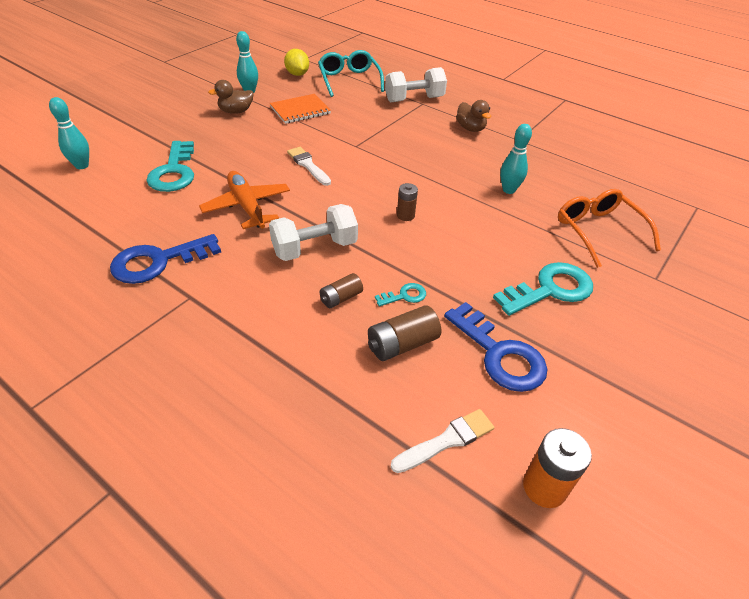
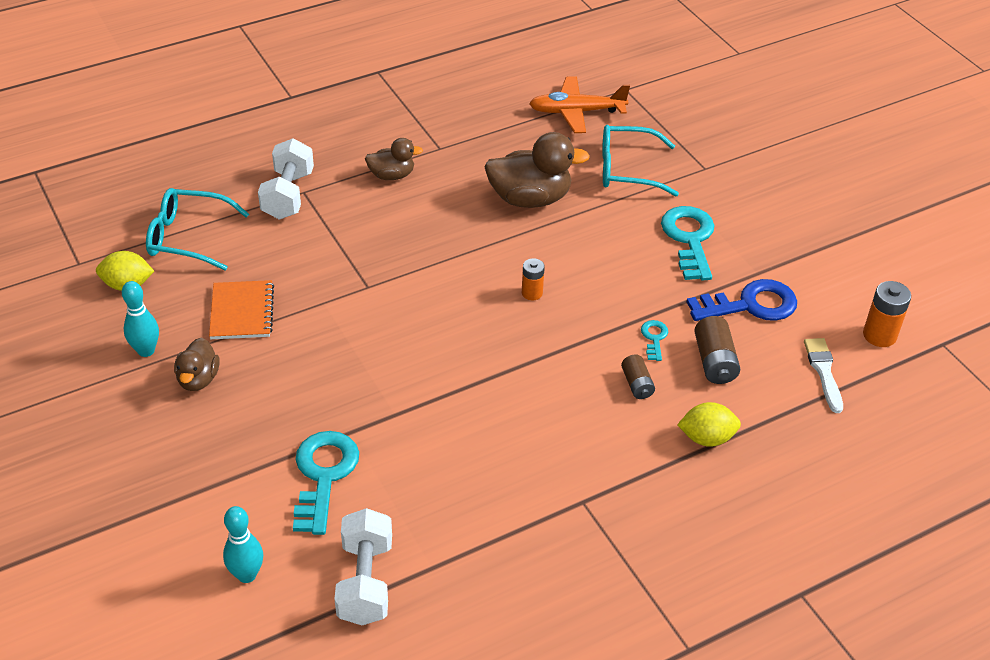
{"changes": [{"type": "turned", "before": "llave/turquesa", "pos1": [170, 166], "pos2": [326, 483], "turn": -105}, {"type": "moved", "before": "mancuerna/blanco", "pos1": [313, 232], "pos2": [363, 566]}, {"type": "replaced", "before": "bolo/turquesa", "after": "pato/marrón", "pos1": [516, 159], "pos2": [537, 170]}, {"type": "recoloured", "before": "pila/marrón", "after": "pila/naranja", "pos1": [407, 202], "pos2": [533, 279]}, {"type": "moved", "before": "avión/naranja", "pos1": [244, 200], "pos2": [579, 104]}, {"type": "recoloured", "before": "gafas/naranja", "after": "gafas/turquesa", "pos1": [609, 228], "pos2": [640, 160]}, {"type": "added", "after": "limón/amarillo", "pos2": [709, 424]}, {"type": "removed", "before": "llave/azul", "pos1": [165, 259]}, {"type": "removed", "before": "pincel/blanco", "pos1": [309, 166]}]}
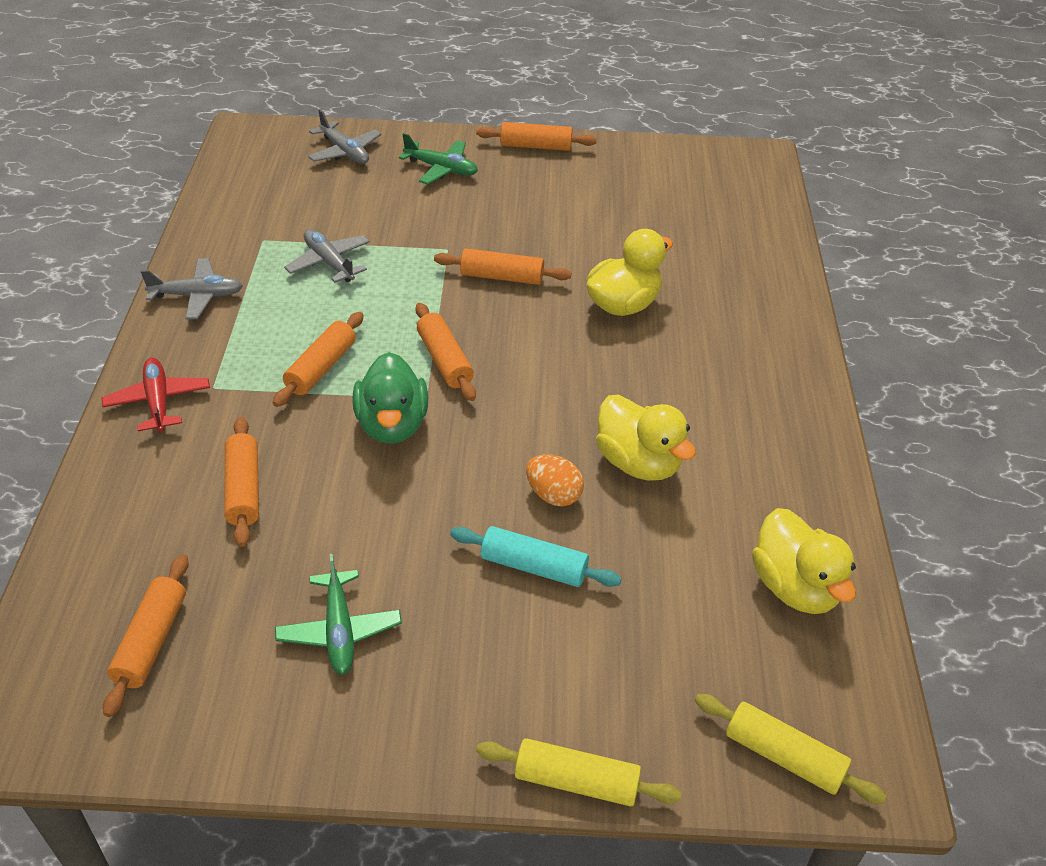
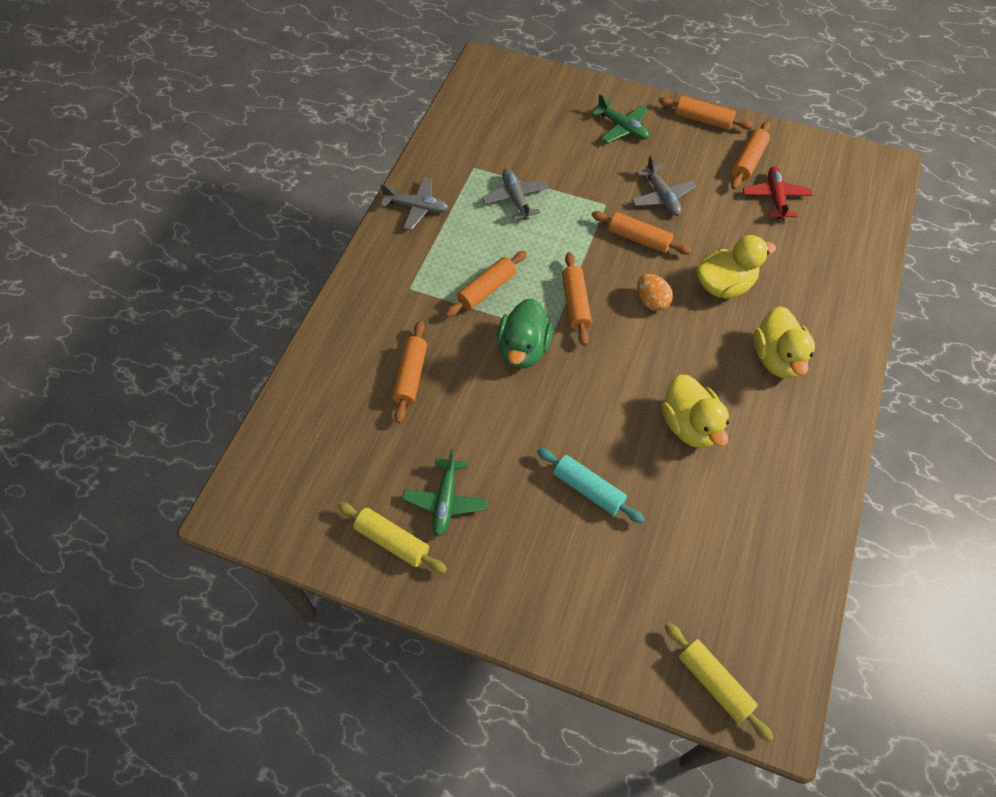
{"changes": [{"type": "moved", "before": "rodillo/amarillo", "pos1": [579, 772], "pos2": [392, 537]}, {"type": "moved", "before": "avión/gris", "pos1": [345, 136], "pos2": [663, 186]}, {"type": "moved", "before": "huevo/naranja", "pos1": [555, 480], "pos2": [655, 292]}, {"type": "moved", "before": "rodillo/naranja", "pos1": [146, 635], "pos2": [750, 155]}, {"type": "moved", "before": "avión/rojo", "pos1": [156, 395], "pos2": [777, 193]}, {"type": "moved", "before": "pato/amarillo", "pos1": [804, 561], "pos2": [784, 342]}]}
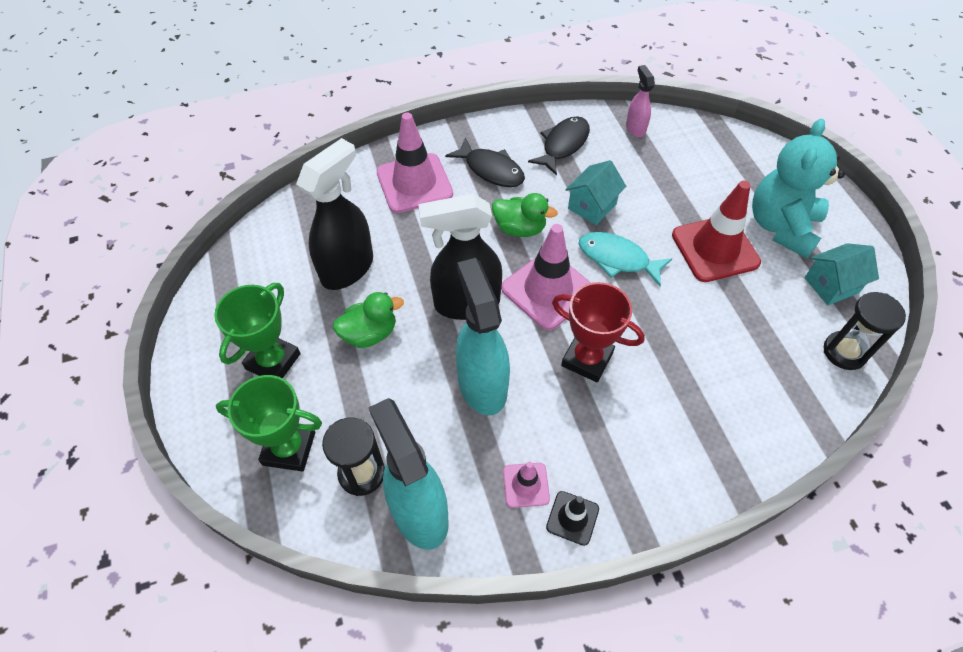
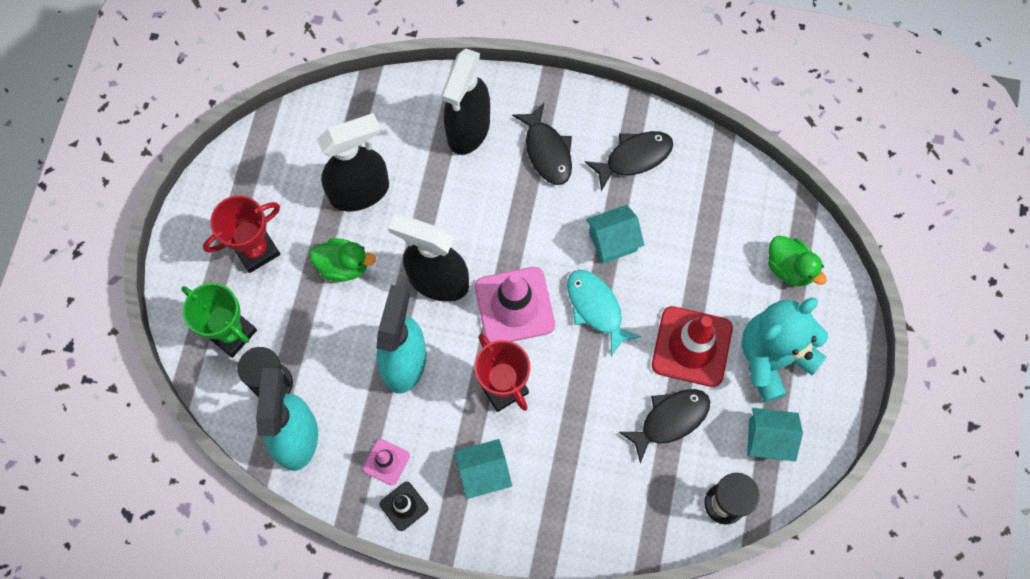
{"changes": [{"type": "recoloured", "before": "trofeo/verde", "after": "trofeo/rojo", "pos1": [257, 330], "pos2": [241, 234]}, {"type": "replaced", "before": "cono de tráfico/rosa", "after": "pulverizador/negro", "pos1": [415, 162], "pos2": [465, 102]}, {"type": "added", "after": "casa/turquesa", "pos2": [483, 469]}, {"type": "added", "after": "pez/negro", "pos2": [664, 426]}, {"type": "moved", "before": "pato/verde", "pos1": [525, 215], "pos2": [797, 261]}, {"type": "removed", "before": "pulverizador/rosa", "pos1": [640, 101]}]}
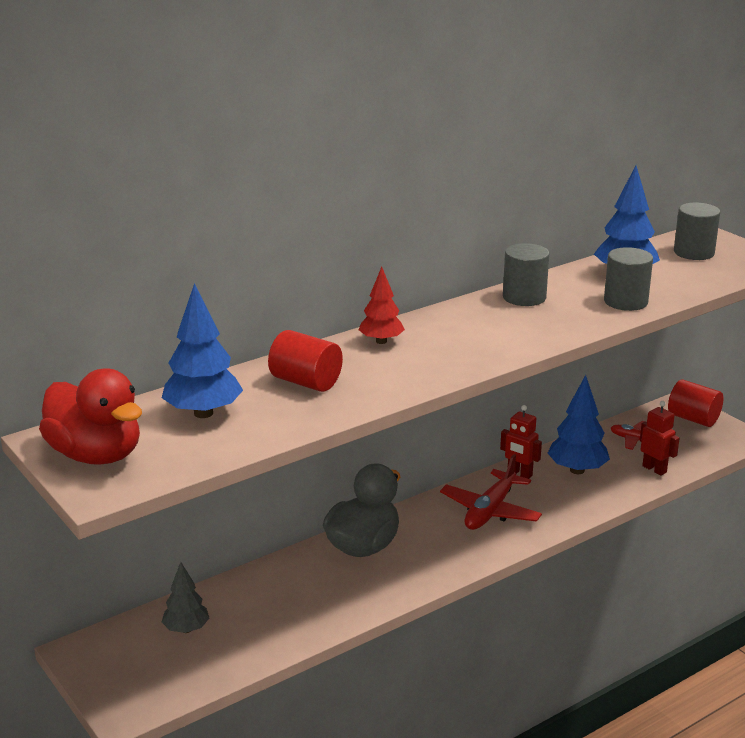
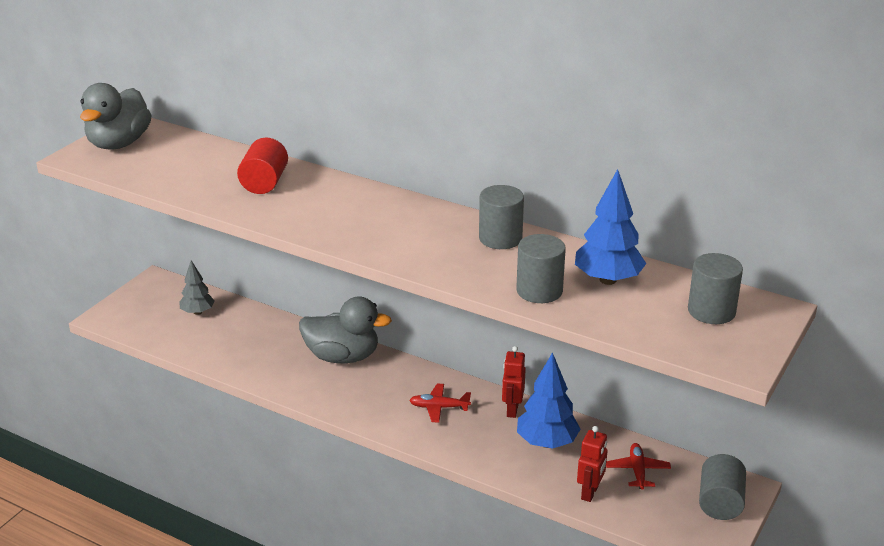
{"changes": [{"type": "recoloured", "before": "pato/rojo", "after": "pato/gris", "pos1": [90, 416], "pos2": [115, 116]}, {"type": "resized", "before": "avión/rojo", "pos1": [491, 492], "pos2": [440, 403], "scale": 0.6}, {"type": "recoloured", "before": "cilindro/rojo", "after": "cilindro/gris", "pos1": [695, 403], "pos2": [722, 487]}, {"type": "removed", "before": "árbol/azul", "pos1": [202, 350]}, {"type": "removed", "before": "árbol/rojo", "pos1": [382, 305]}]}
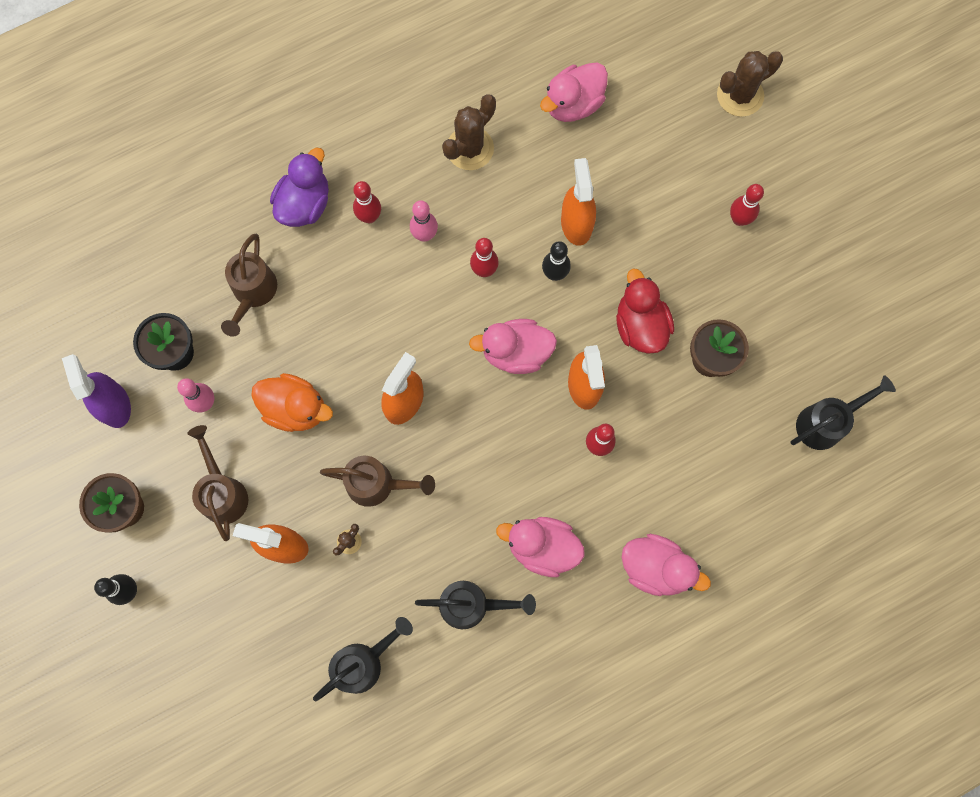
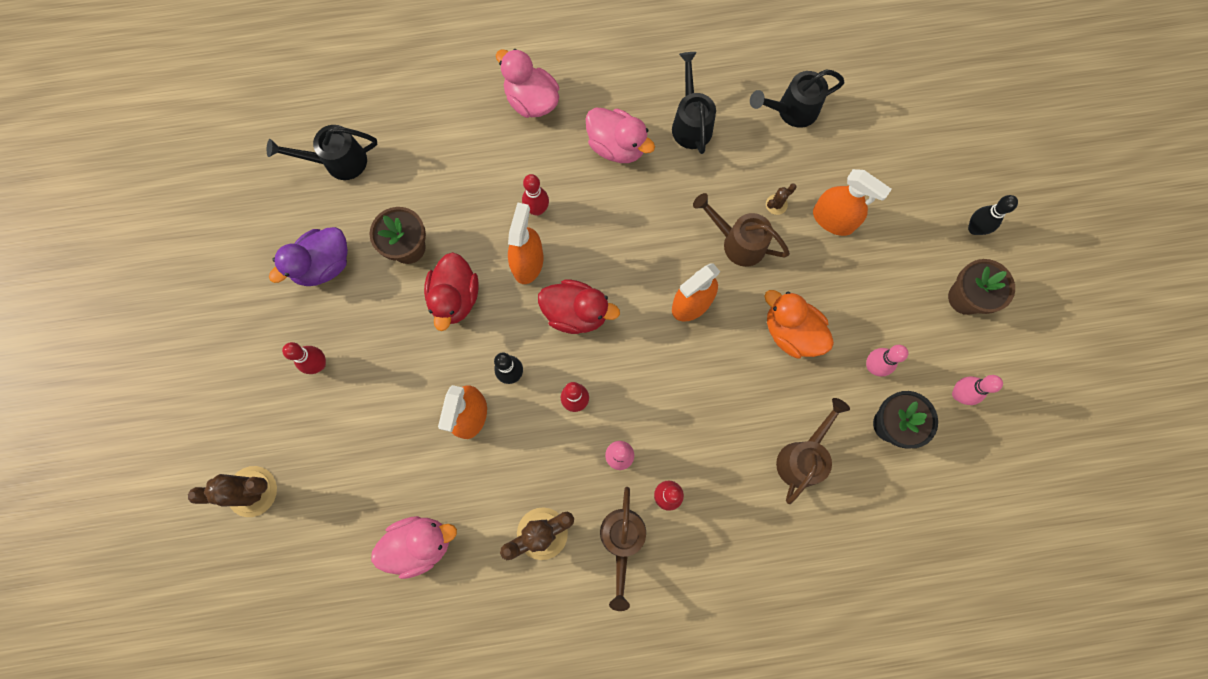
{"changes": [{"type": "moved", "before": "pato/morado", "pos1": [299, 187], "pos2": [308, 256]}, {"type": "recoloured", "before": "pato/rosa", "after": "pato/rojo", "pos1": [513, 346], "pos2": [579, 306]}, {"type": "moved", "before": "regadera/marrón", "pos1": [218, 483], "pos2": [623, 549]}, {"type": "turned", "before": "regadera/negro", "pos1": [475, 605], "pos2": [694, 103], "turn": 60}, {"type": "replaced", "before": "pulverizador/morado", "after": "bolo/rosa", "pos1": [96, 391], "pos2": [977, 390]}]}
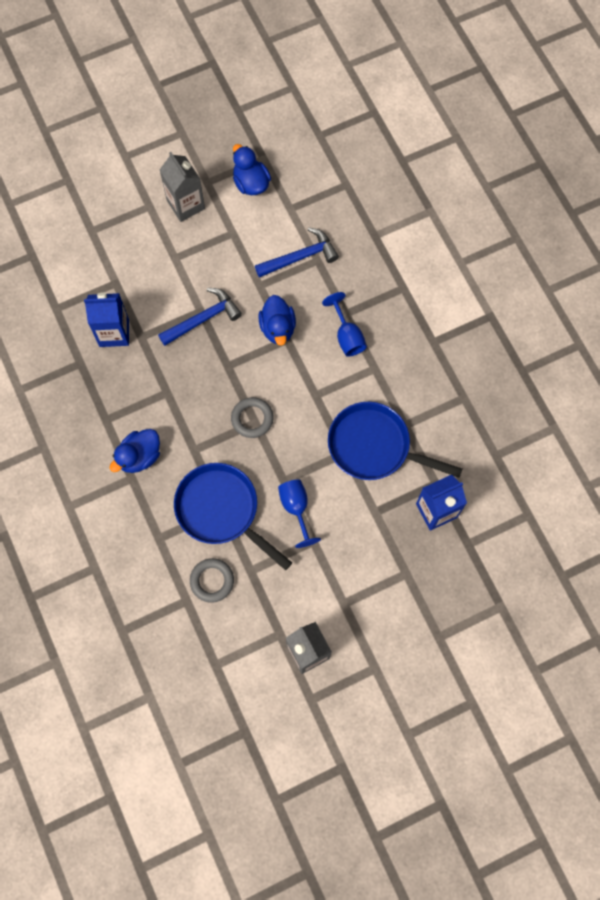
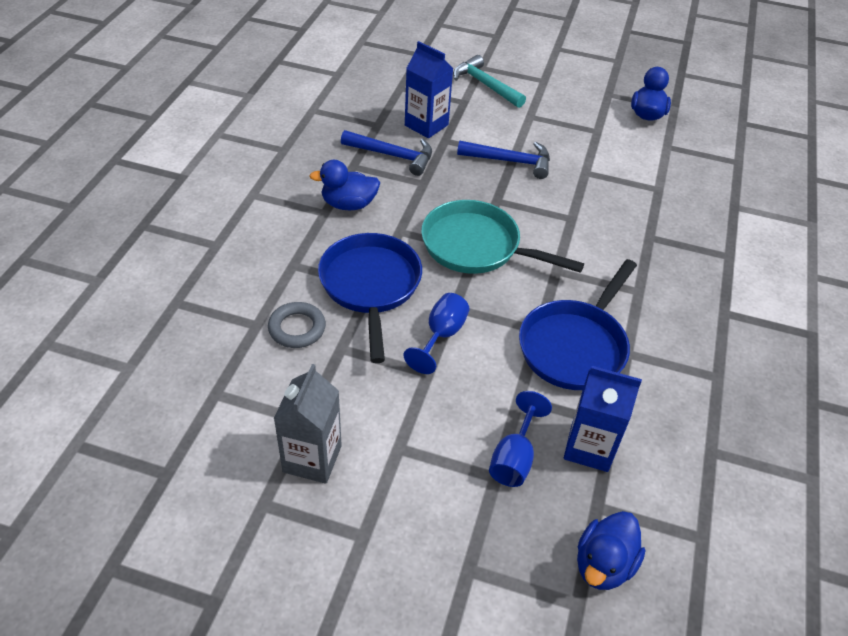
{"changes": [{"type": "moved", "before": "martillo/azul", "pos1": [297, 252], "pos2": [386, 153]}, {"type": "replaced", "before": "anillo/gris", "after": "sartén/turquesa", "pos1": [252, 417], "pos2": [502, 237]}, {"type": "added", "after": "martillo/turquesa", "pos2": [489, 81]}, {"type": "moved", "before": "copa/azul", "pos1": [344, 324], "pos2": [520, 439]}, {"type": "turned", "before": "sartén/azul", "pos1": [395, 441], "pos2": [578, 324], "turn": -120}, {"type": "moved", "before": "pato/azul", "pos1": [277, 320], "pos2": [611, 550]}, {"type": "removed", "before": "cartón de leche/gris", "pos1": [182, 187]}]}
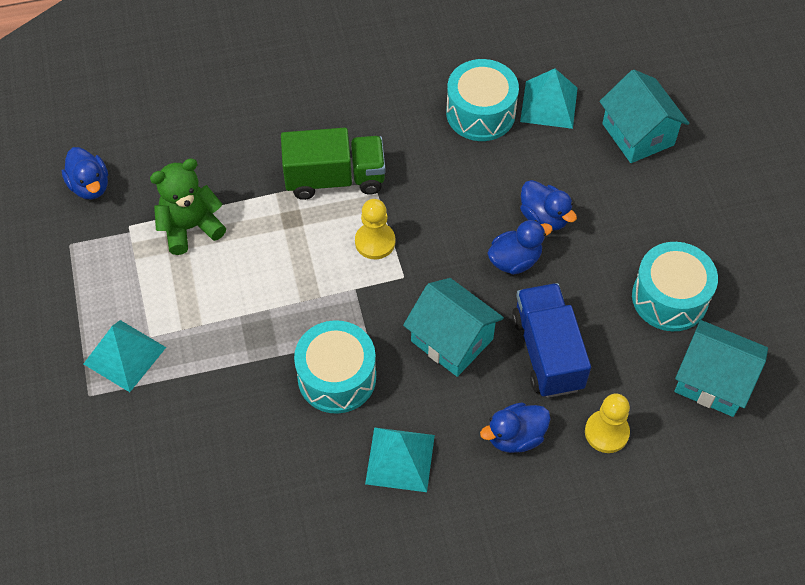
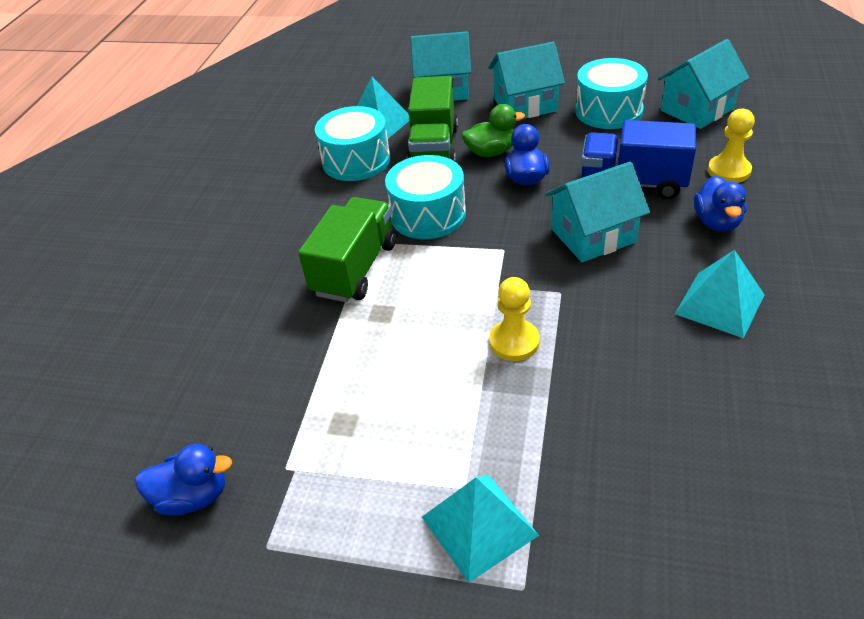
{"changes": [{"type": "moved", "before": "tambor/turquesa", "pos1": [335, 366], "pos2": [425, 197]}, {"type": "added", "after": "camión/verde", "pos2": [432, 119]}, {"type": "recoloured", "before": "pato/azul", "after": "pato/verde", "pos1": [548, 205], "pos2": [493, 130]}, {"type": "added", "after": "casa/turquesa", "pos2": [526, 80]}, {"type": "moved", "before": "peón/amarillo", "pos1": [375, 229], "pos2": [514, 319]}, {"type": "removed", "before": "osito/verde", "pos1": [188, 206]}]}
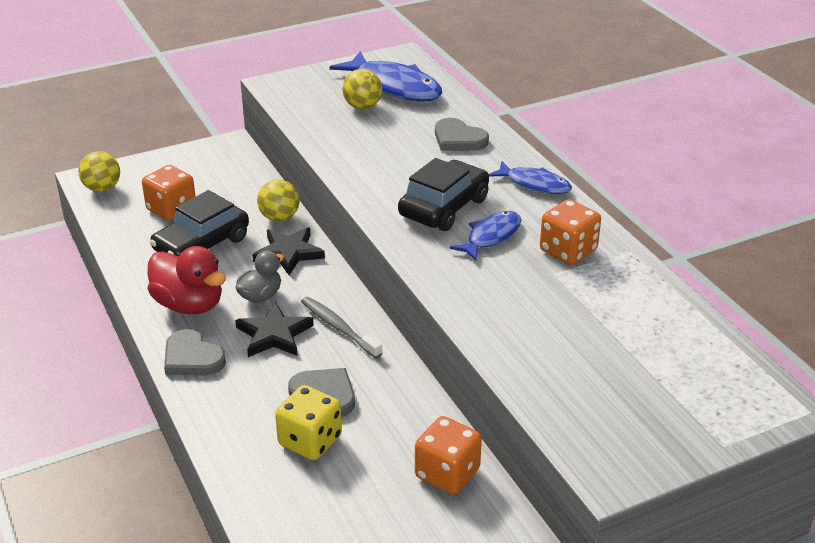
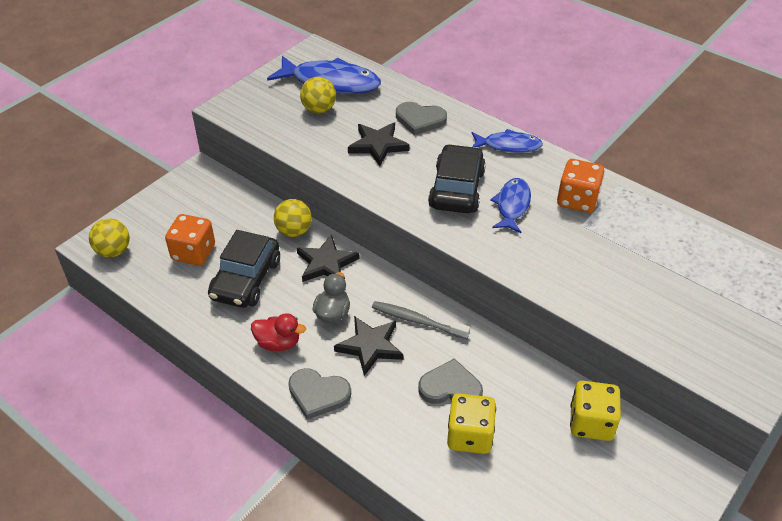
{"changes": [{"type": "resized", "before": "pato/rojo", "pos1": [186, 280], "pos2": [278, 332], "scale": 0.62}, {"type": "added", "after": "estrella/negro", "pos2": [378, 144]}, {"type": "recoloured", "before": "dado/naranja", "after": "dado/amarillo", "pos1": [448, 455], "pos2": [595, 411]}]}
